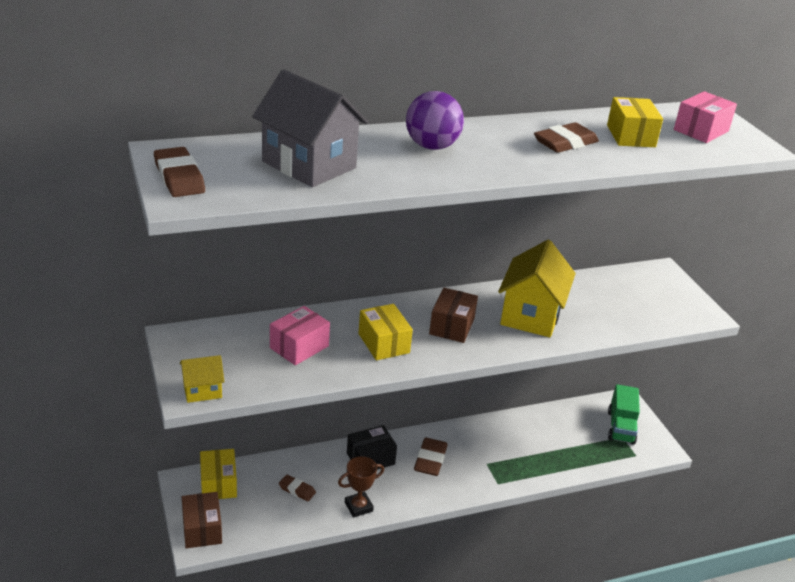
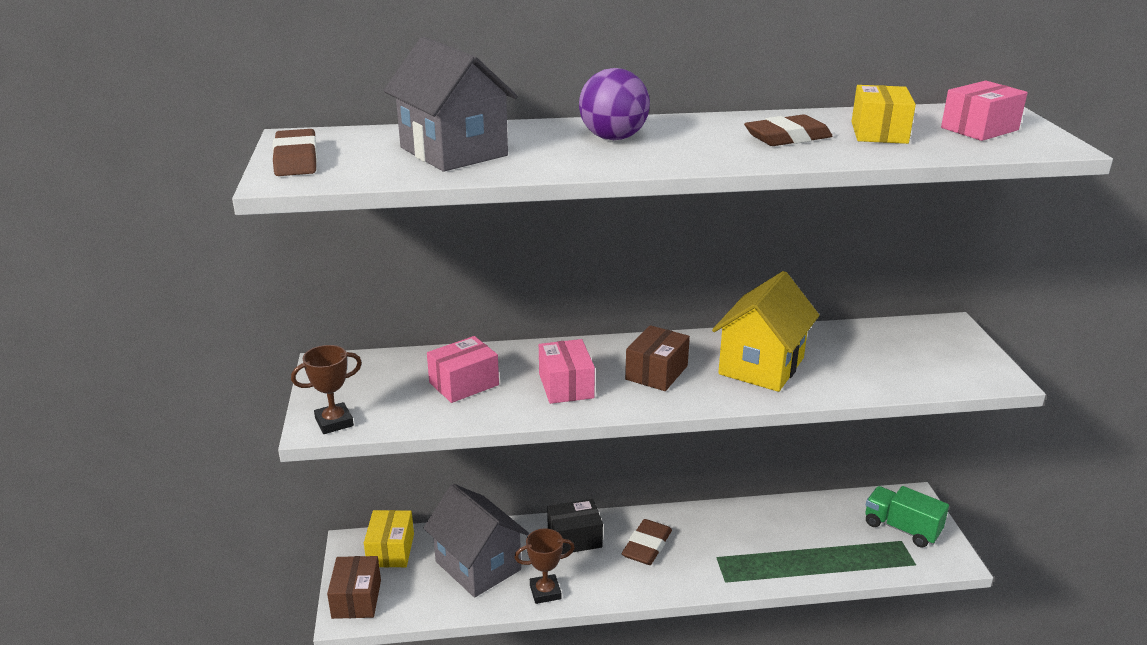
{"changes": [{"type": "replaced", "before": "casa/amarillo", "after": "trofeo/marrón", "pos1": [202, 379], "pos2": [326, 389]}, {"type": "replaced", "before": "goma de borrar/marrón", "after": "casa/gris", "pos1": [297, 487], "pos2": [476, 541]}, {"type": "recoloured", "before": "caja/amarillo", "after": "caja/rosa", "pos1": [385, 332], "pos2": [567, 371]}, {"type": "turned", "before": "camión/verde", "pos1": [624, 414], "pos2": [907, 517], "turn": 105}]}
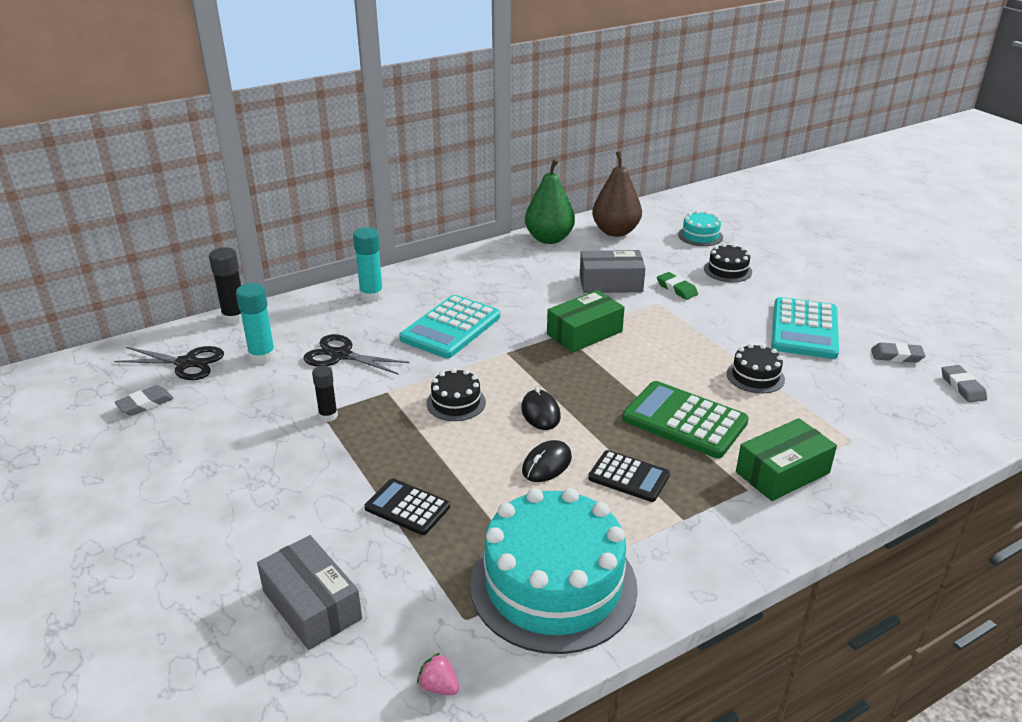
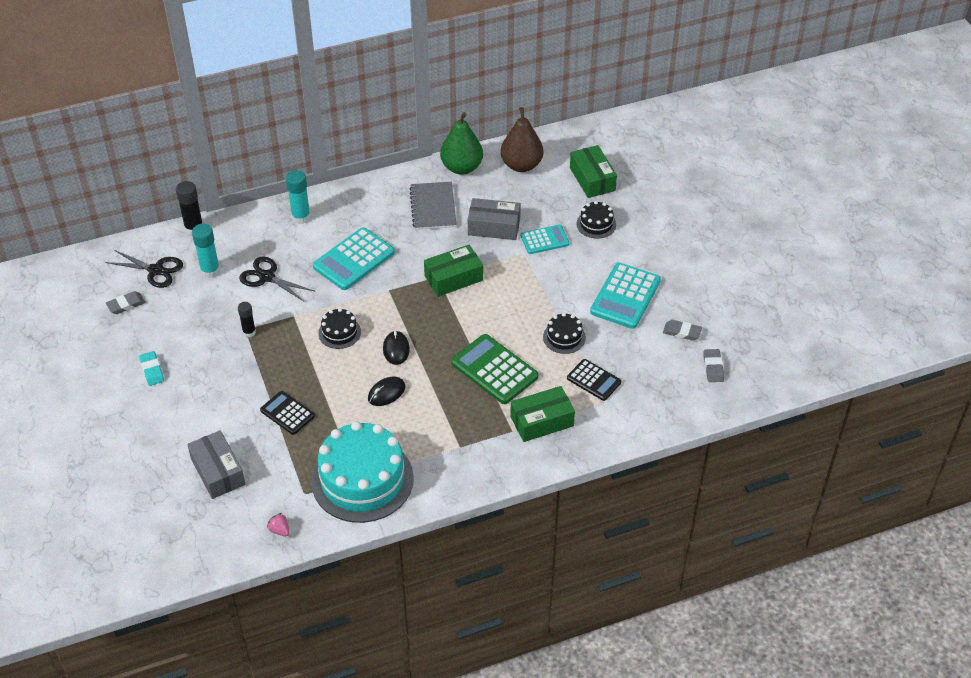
{"changes": [{"type": "added", "after": "goma de borrar/turquesa", "pos2": [151, 368]}, {"type": "added", "after": "cuaderno/gris", "pos2": [433, 206]}, {"type": "replaced", "before": "goma de borrar/verde", "after": "calculadora/turquesa", "pos1": [677, 286], "pos2": [545, 239]}, {"type": "moved", "before": "calculadora/negro", "pos1": [629, 476], "pos2": [594, 380]}, {"type": "replaced", "before": "tarta/turquesa", "after": "caja/verde", "pos1": [700, 228], "pos2": [593, 171]}]}
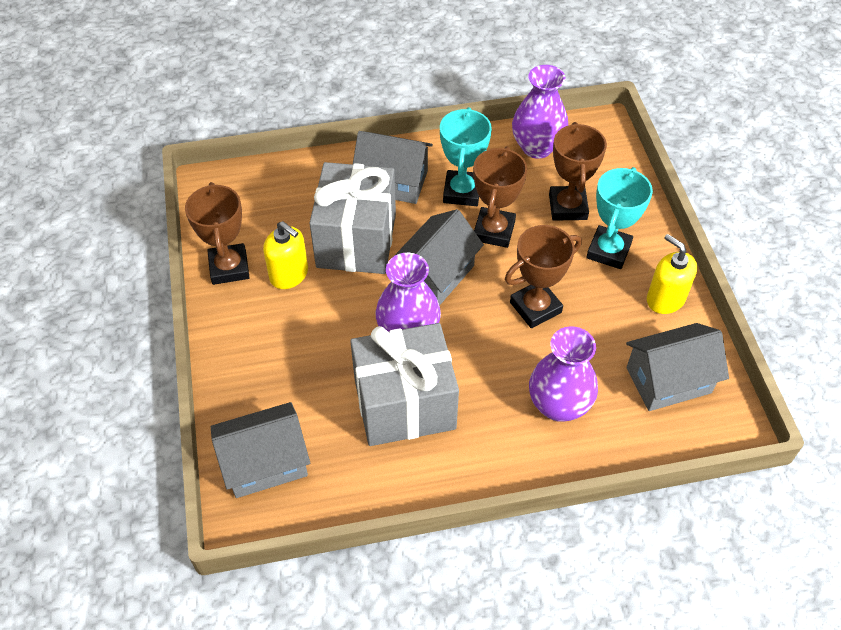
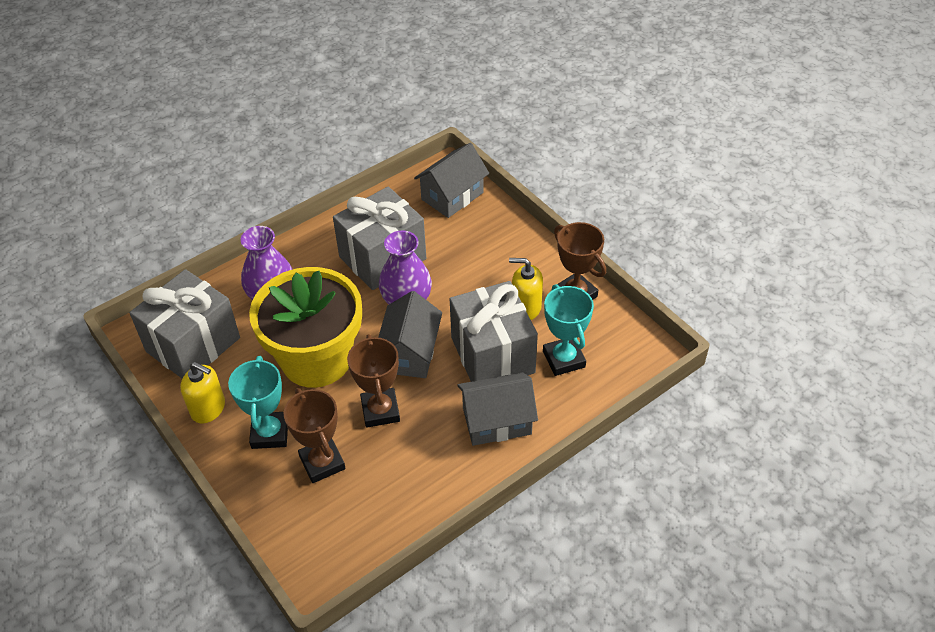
{"changes": [{"type": "replaced", "before": "casa/gris", "after": "regalo/gris", "pos1": [677, 367], "pos2": [185, 324]}, {"type": "replaced", "before": "trofeo/marrón", "after": "maceta/amarillo", "pos1": [543, 276], "pos2": [305, 327]}, {"type": "moved", "before": "trofeo/turquesa", "pos1": [466, 156], "pos2": [568, 330]}, {"type": "removed", "before": "florero/morado", "pos1": [540, 112]}]}
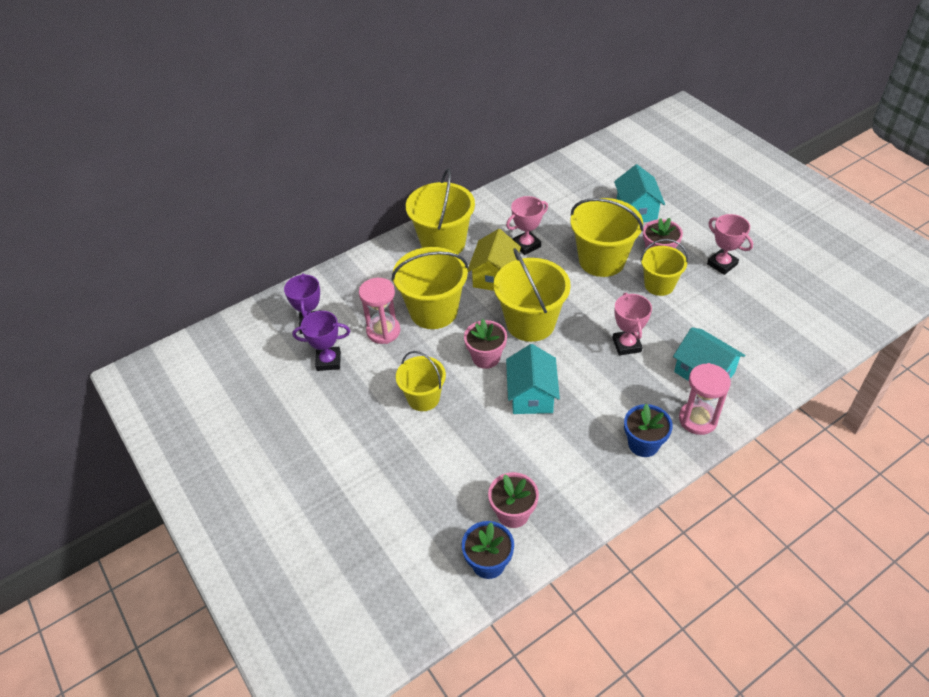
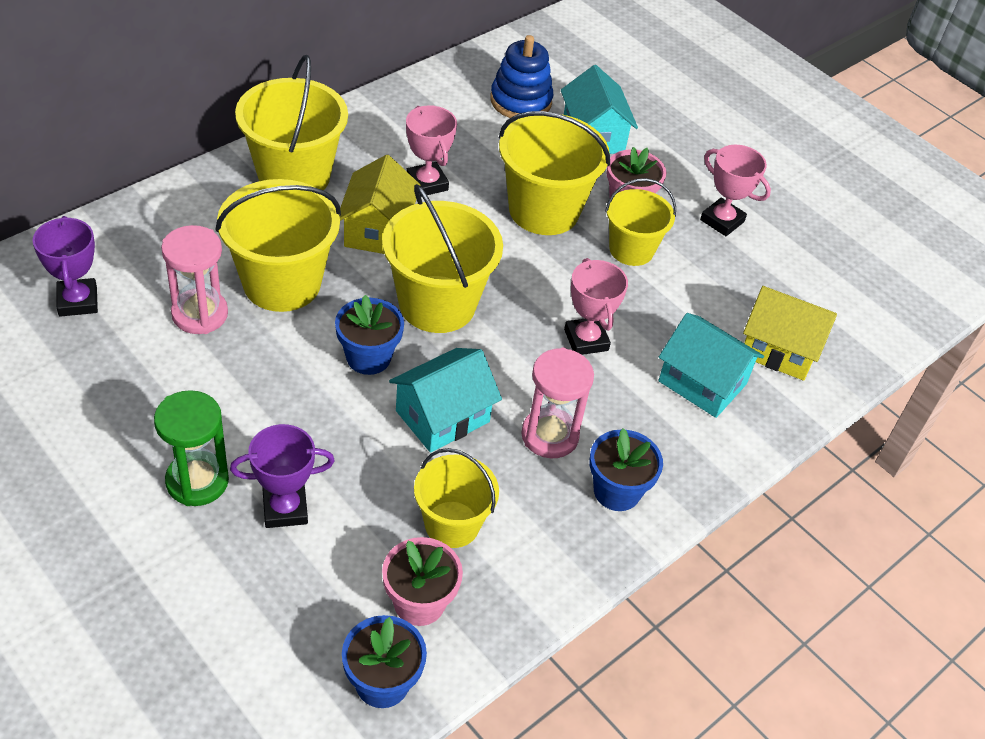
{"changes": [{"type": "added", "after": "reloj de arena/verde", "pos2": [191, 448]}, {"type": "moved", "before": "trofeo/morado", "pos1": [321, 341], "pos2": [282, 476]}, {"type": "recoloured", "before": "maceta/rosa", "after": "maceta/azul", "pos1": [485, 344], "pos2": [369, 335]}, {"type": "turned", "before": "casa/turquesa", "pos1": [533, 379], "pos2": [445, 400], "turn": 60}, {"type": "turned", "before": "trofeo/rosa", "pos1": [527, 225], "pos2": [431, 151], "turn": -75}, {"type": "moved", "before": "balde/amarillo", "pos1": [421, 381], "pos2": [456, 498]}, {"type": "added", "after": "juguete apilable/azul", "pos2": [521, 76]}, {"type": "moved", "before": "reloj de arena/rosa", "pos1": [705, 399], "pos2": [557, 403]}, {"type": "added", "after": "casa/amarillo", "pos2": [790, 333]}]}
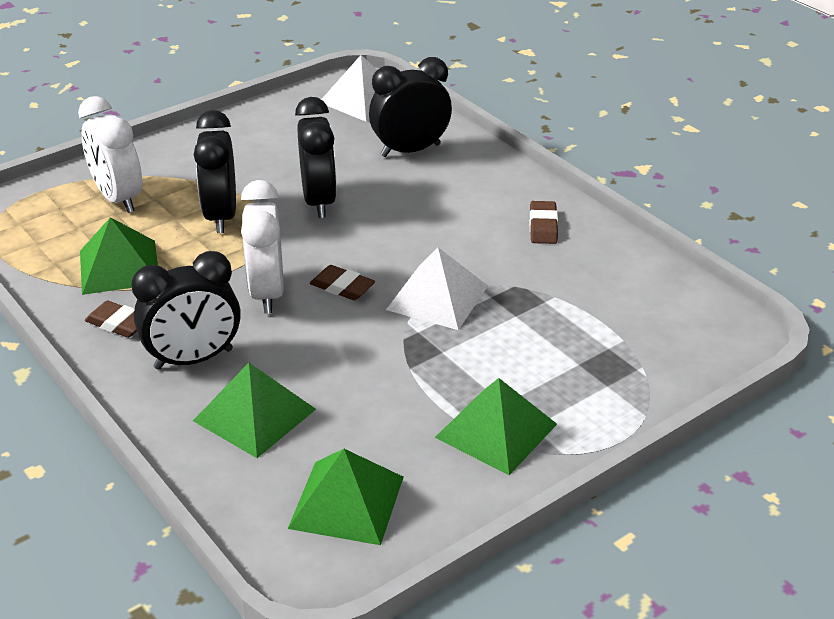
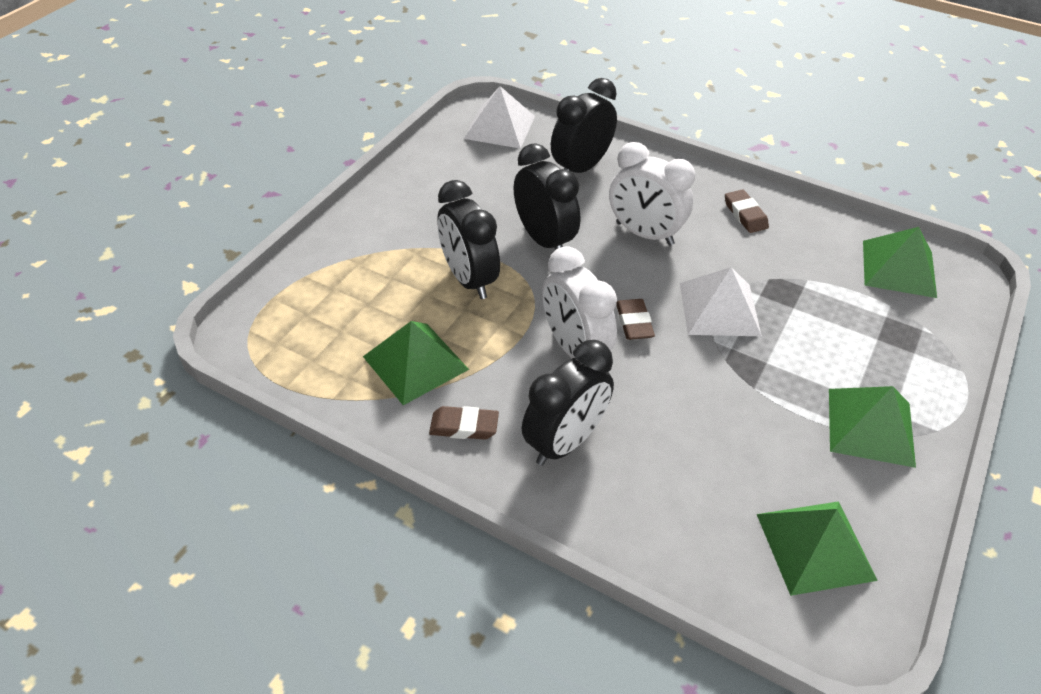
{"changes": [{"type": "moved", "before": "despertador/blanco", "pos1": [110, 154], "pos2": [652, 193]}, {"type": "turned", "before": "goma de borrar/marrón", "pos1": [342, 282], "pos2": [635, 319], "turn": 75}, {"type": "moved", "before": "pirámide/verde", "pos1": [254, 410], "pos2": [900, 262]}]}
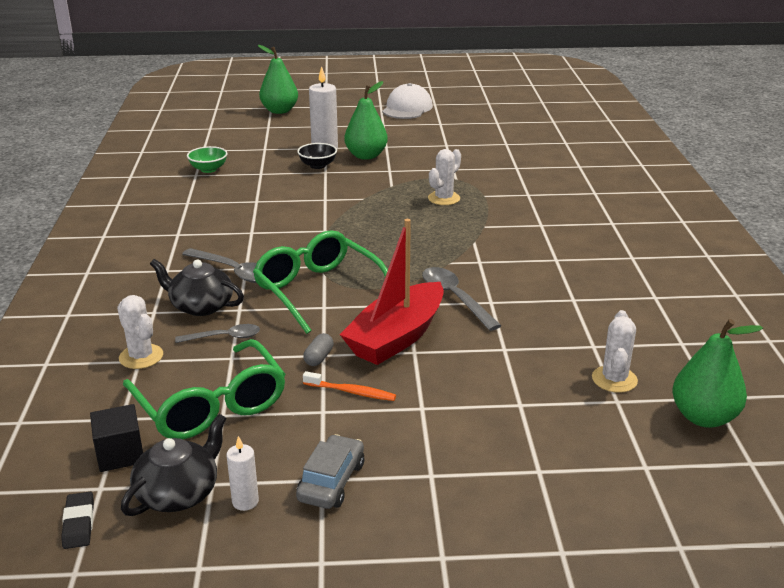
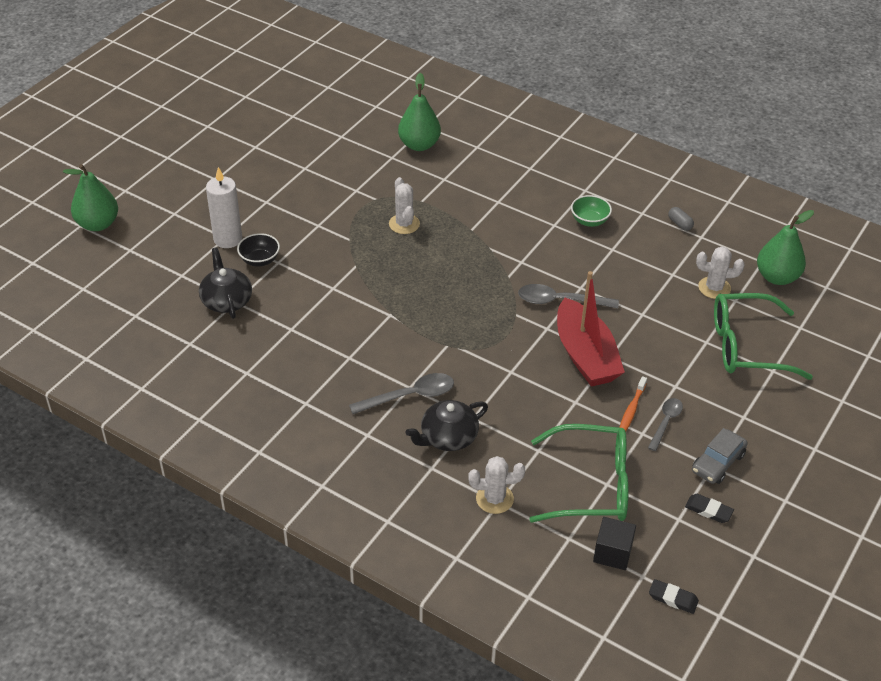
{"changes": [{"type": "moved", "before": "tetera/negro", "pos1": [174, 465], "pos2": [225, 283]}, {"type": "moved", "before": "pera/verde", "pos1": [366, 120], "pos2": [419, 112]}, {"type": "moved", "before": "cuenco/verde", "pos1": [207, 159], "pos2": [591, 211]}, {"type": "turned", "before": "cepillo de dientes/naranja", "pos1": [349, 386], "pos2": [633, 404], "turn": 150}, {"type": "moved", "before": "cuchara/gris", "pos1": [217, 333], "pos2": [665, 424]}, {"type": "moved", "before": "cápsula/gris", "pos1": [318, 349], "pos2": [681, 219]}, {"type": "replaced", "before": "vela/blanco", "after": "goma de borrar/negro", "pos1": [242, 473], "pos2": [709, 508]}, {"type": "turned", "before": "coche/gris", "pos1": [330, 471], "pos2": [720, 456], "turn": -105}, {"type": "turned", "before": "cactus/blanco", "pos1": [615, 351], "pos2": [720, 272], "turn": -45}, {"type": "moved", "before": "gafas/verde", "pos1": [320, 282], "pos2": [763, 336]}, {"type": "removed", "before": "gorra/blanco", "pos1": [407, 101]}]}
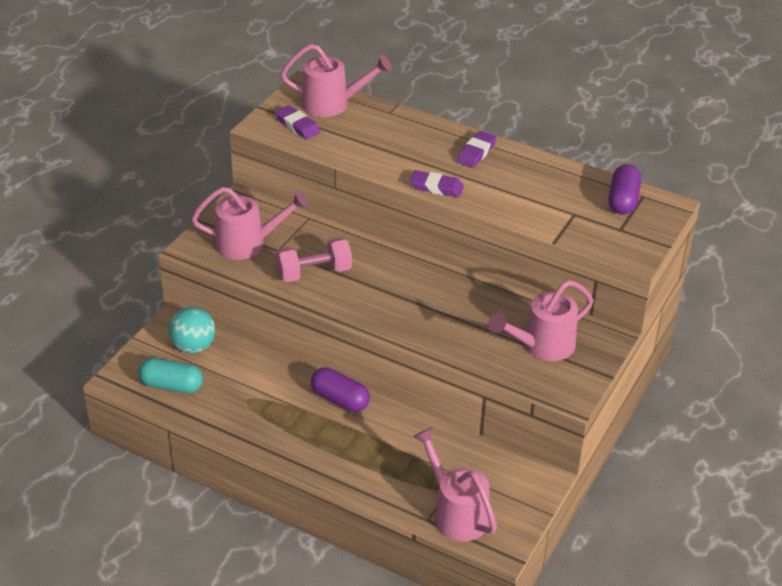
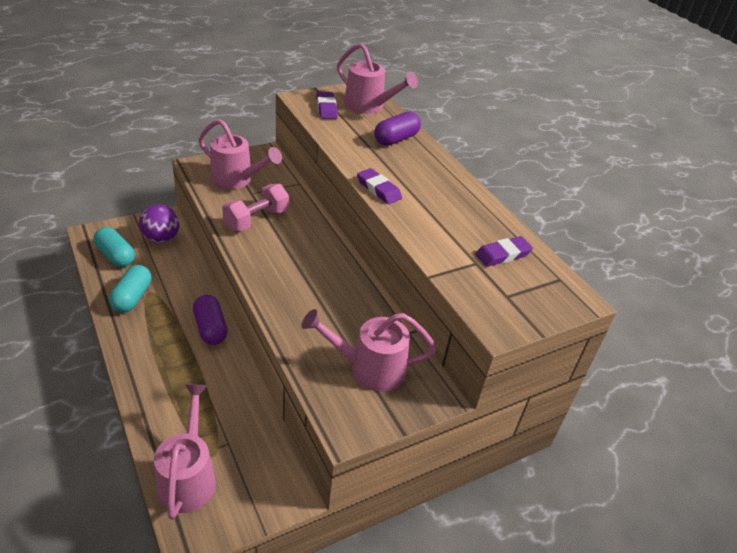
{"changes": [{"type": "added", "after": "cápsula/turquesa", "pos2": [130, 288]}, {"type": "recoloured", "before": "pelota/turquesa", "after": "pelota/morado", "pos1": [192, 330], "pos2": [159, 224]}, {"type": "turned", "before": "mancuerna/rosa", "pos1": [314, 259], "pos2": [255, 207], "turn": -60}, {"type": "moved", "before": "cápsula/morado", "pos1": [624, 189], "pos2": [397, 129]}, {"type": "moved", "before": "goma de borrar/morado", "pos1": [476, 149], "pos2": [504, 251]}]}
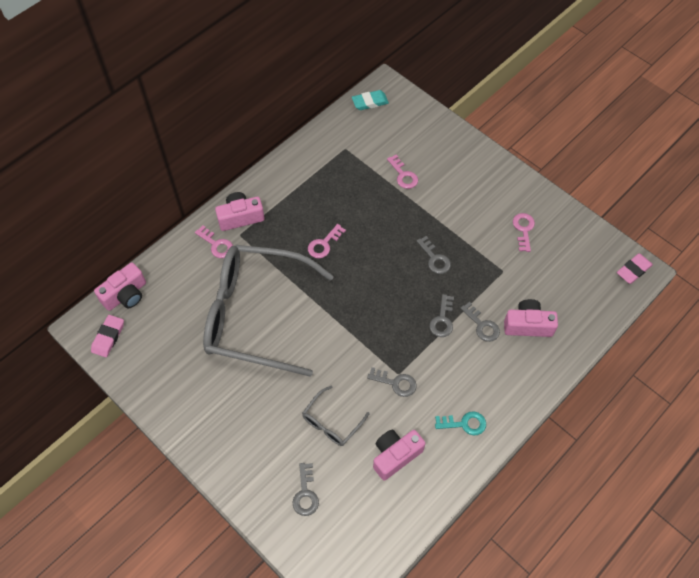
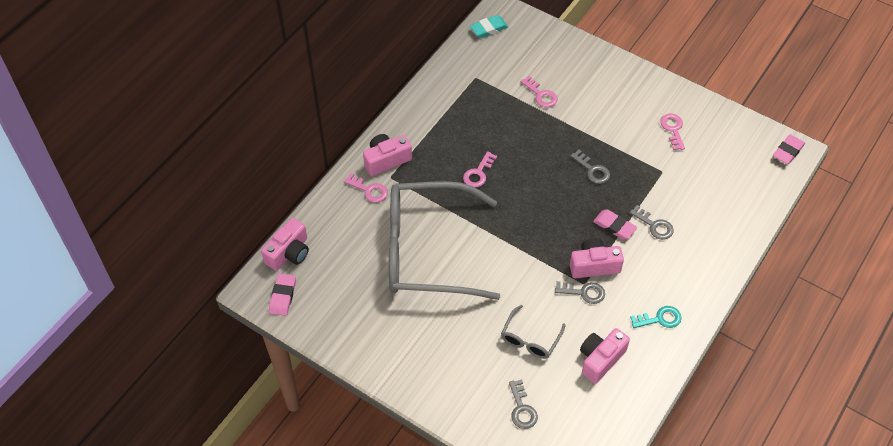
{"changes": [{"type": "moved", "before": "cámara/rosa", "pos1": [531, 318], "pos2": [597, 258]}, {"type": "replaced", "before": "llave/gris", "after": "goma de borrar/rosa", "pos1": [441, 315], "pos2": [615, 224]}]}
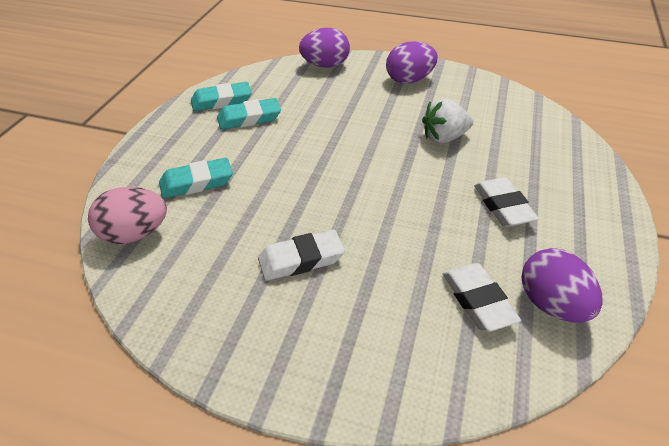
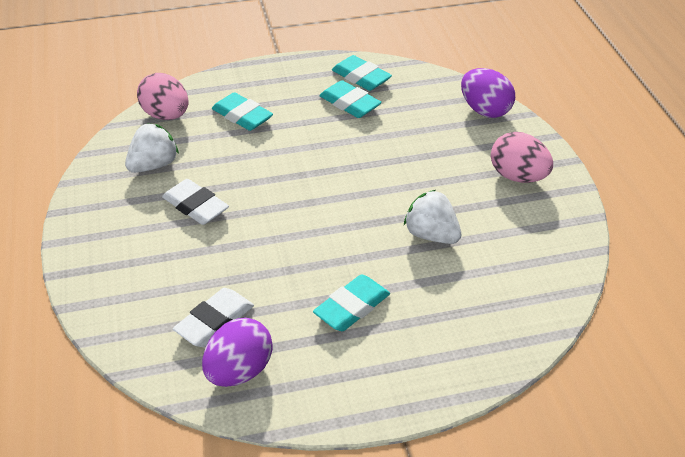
{"changes": [{"type": "added", "after": "fresa/blanco", "pos2": [152, 148]}, {"type": "recoloured", "before": "goma de borrar/blanco", "after": "goma de borrar/turquesa", "pos1": [506, 202], "pos2": [351, 302]}, {"type": "recoloured", "before": "huevo/morado", "after": "huevo/rosa", "pos1": [412, 62], "pos2": [522, 157]}]}
